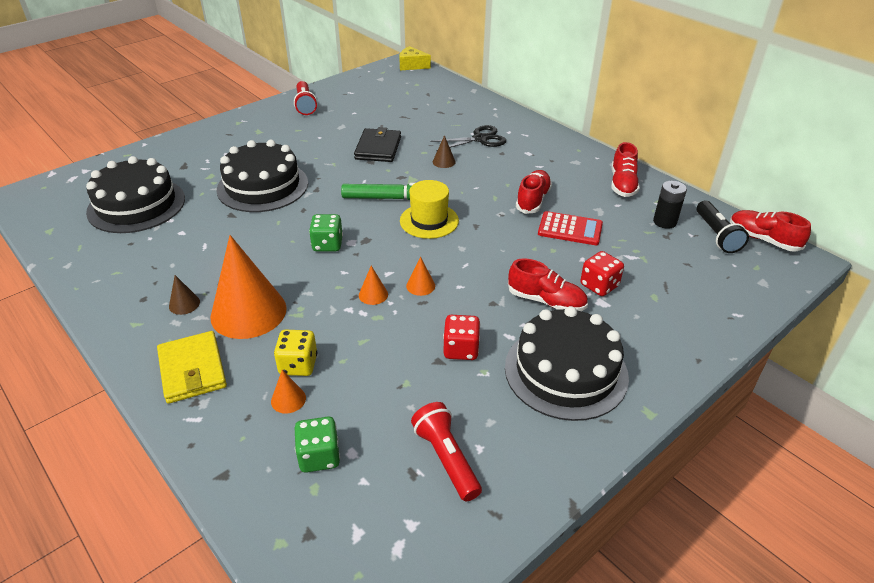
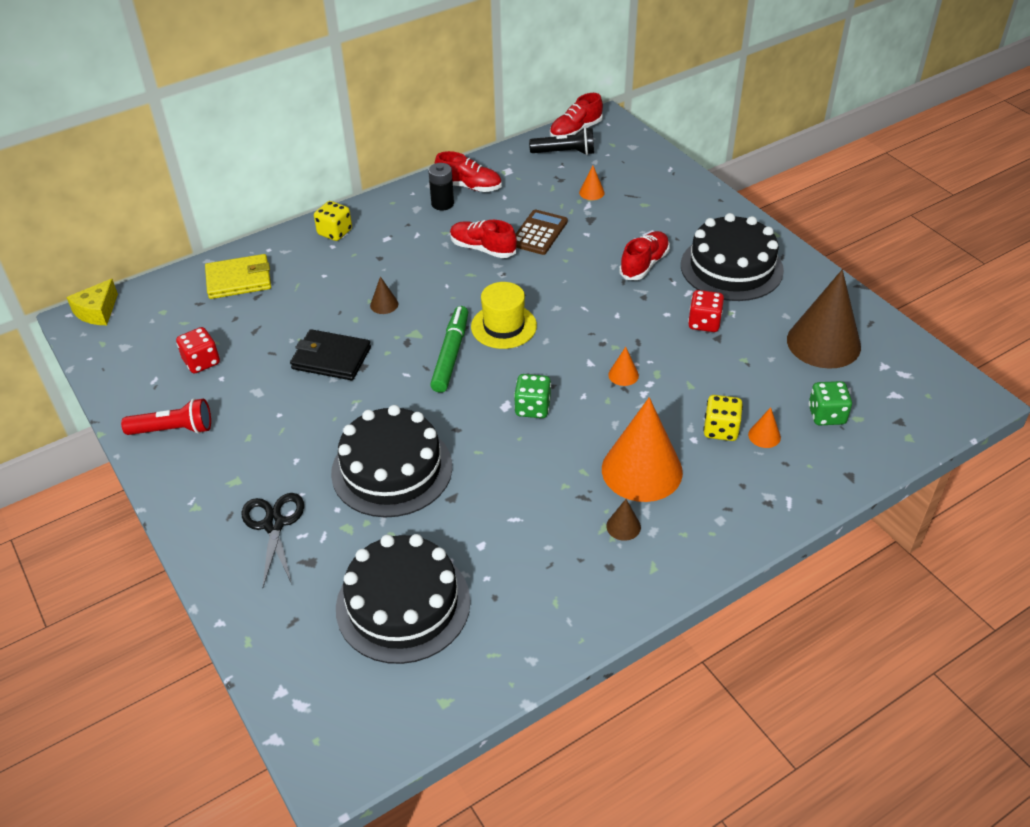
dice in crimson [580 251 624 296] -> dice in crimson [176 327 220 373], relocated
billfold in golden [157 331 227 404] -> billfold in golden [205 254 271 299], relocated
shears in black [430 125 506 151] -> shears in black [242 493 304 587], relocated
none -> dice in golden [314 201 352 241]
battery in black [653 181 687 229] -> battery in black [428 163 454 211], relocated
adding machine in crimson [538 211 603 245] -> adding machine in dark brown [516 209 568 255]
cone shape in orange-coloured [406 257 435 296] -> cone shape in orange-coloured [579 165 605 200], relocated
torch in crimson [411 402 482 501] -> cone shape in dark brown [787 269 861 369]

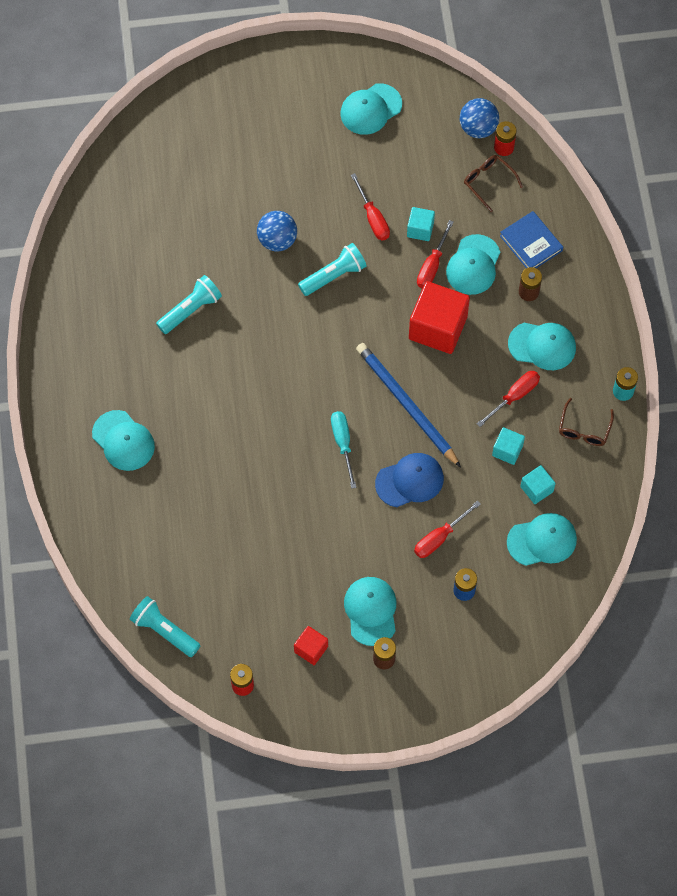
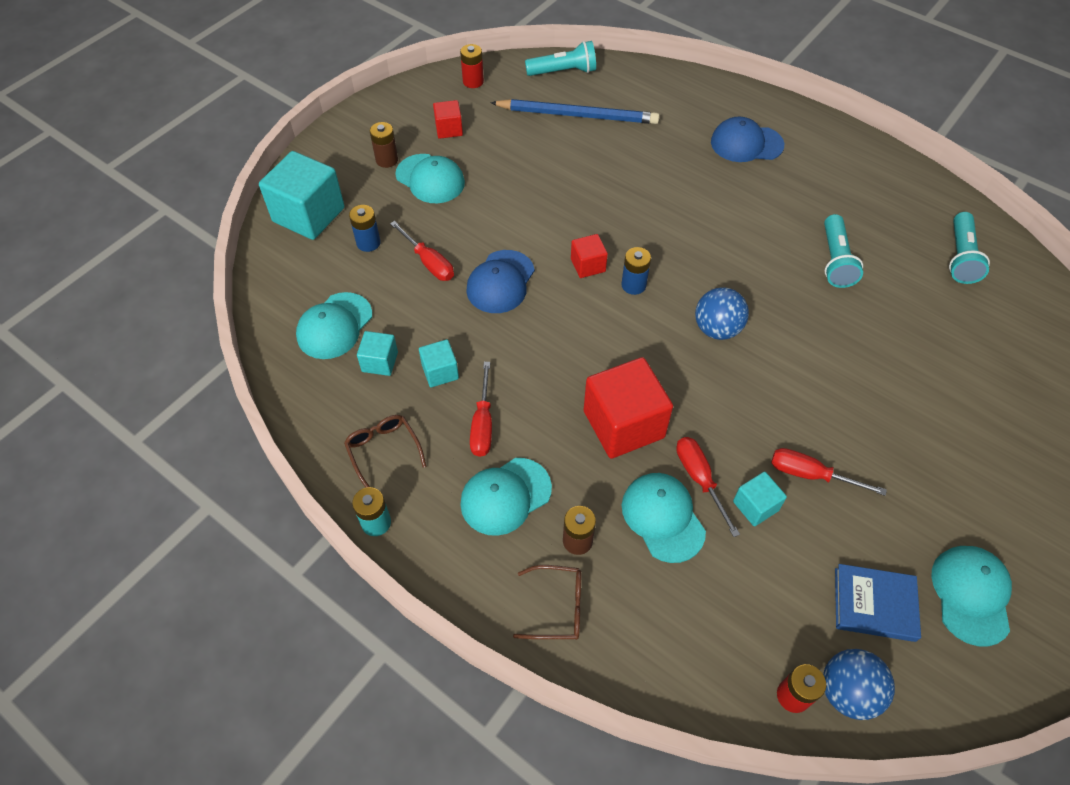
none -> solid cube in aqua [259 151 345 240]
flat screwdriver in crimson [414 500 481 558] -> flat screwdriver in crimson [390 221 454 281], 135 degrees clockwise
pencil in cobalt [356 343 461 467] -> pencil in cobalt [490 99 660 124], relocated
spectacles in dark brown [464 155 523 212] -> spectacles in dark brown [513 565 581 640], relocated
flat screwdriver in aqua [331 411 356 489] -> solid cube in crimson [571 234 608 278]
none -> battery in cobalt [621 247 651 295]
play ball in cobalt [257 211 297 251] -> play ball in cobalt [695 287 749 340], relocated
baseball cap in aqua [92 410 155 471] -> baseball cap in cobalt [711 117 784 162]
hardback in cobalt [500 211 563 268] -> hardback in cobalt [835 564 921 642], relocated
torch in aqua [298 243 367 296] -> torch in aqua [949 212 990 284], relocated

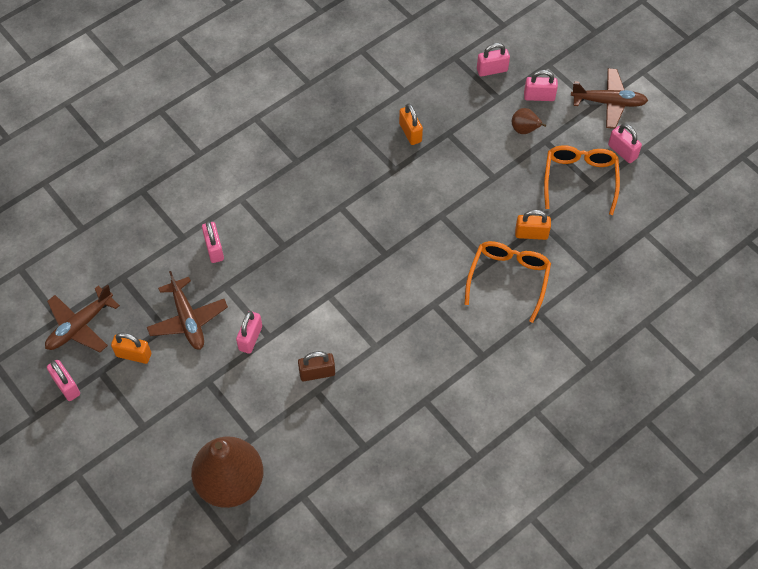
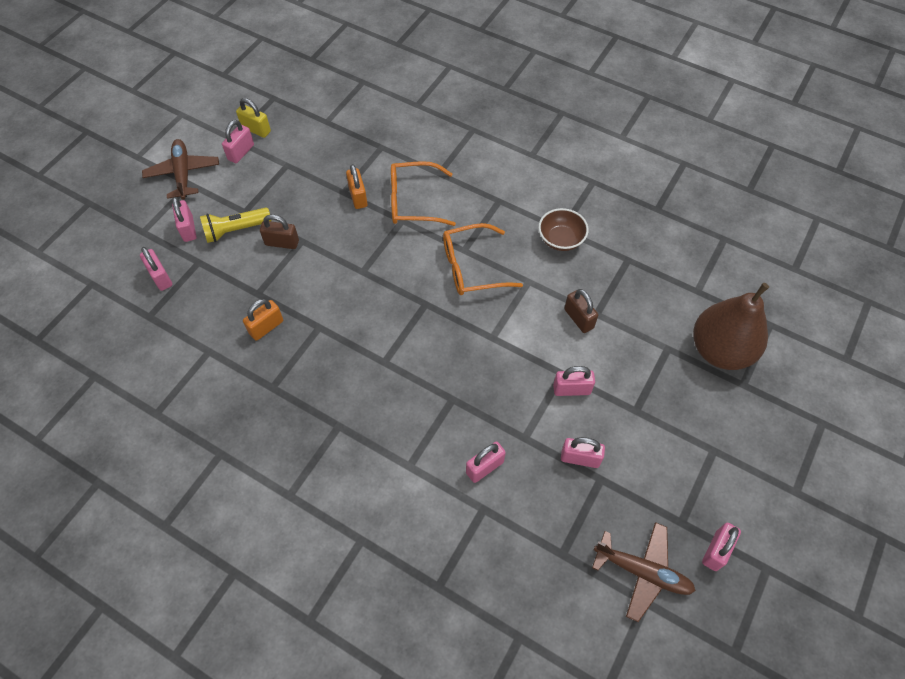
toy pear in dark brown [512 108 546 134] -> torch in golden [200 207 271 243]
none -> lock in golden [236 98 271 138]
none -> lock in dark brown [260 214 299 249]
spectacles in orange-coloured [544 145 620 215] -> spectacles in orange-coloured [443 223 523 295], relocated
none -> serving bowl in dark brown [538 208 589 251]
aeroplane in dark brown [147 271 228 350] -> lock in rosy [561 437 605 468]
lock in orange-coloured [111 333 151 364] -> none

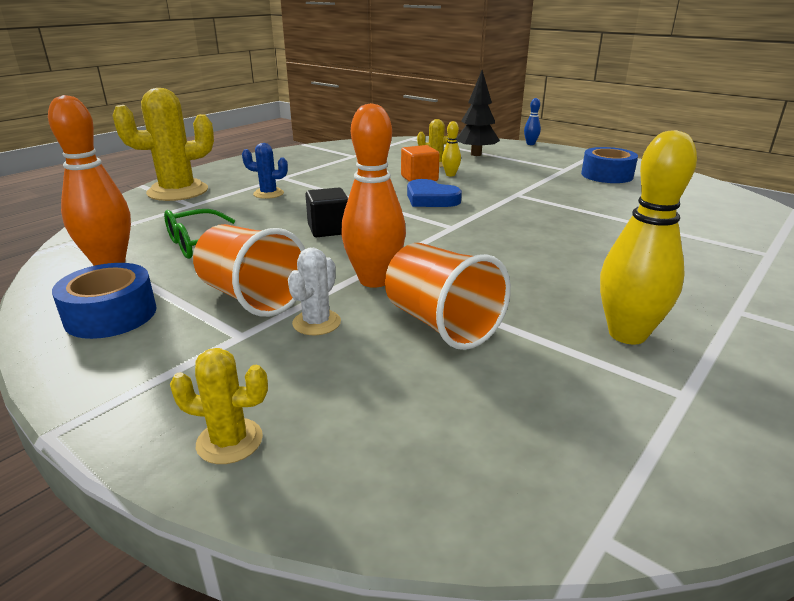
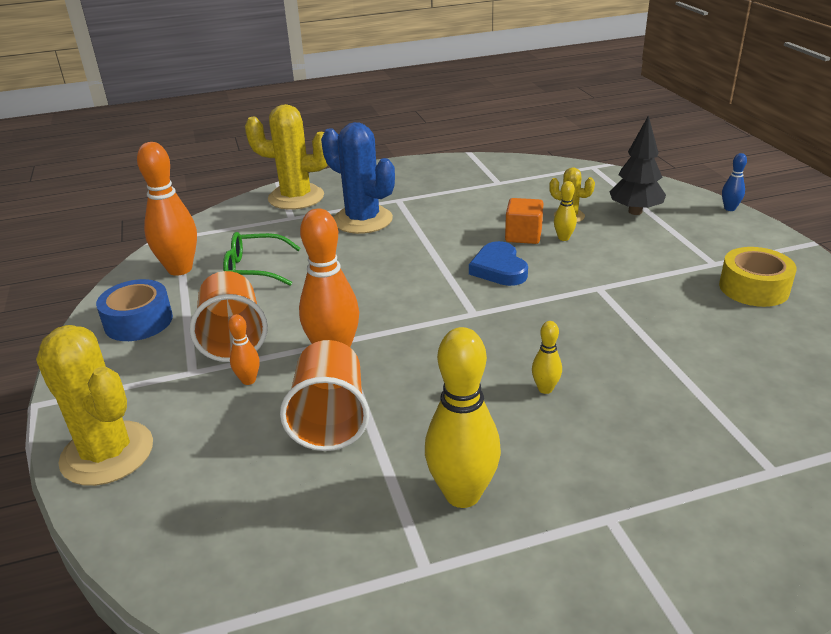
saguaro cactus in golden [170 348 268 464] -> saguaro cactus in golden [36 325 153 486], x1.97
saguaro cactus in pure white [288 248 341 335] -> tenpin in orange-coloured [228 314 260 385]
saguaro cactus in cobalt [242 143 288 199] -> saguaro cactus in cobalt [321 122 395 234], x1.97
none -> tenpin in golden [532 321 562 394]
sticky tape in cobalt [581 147 638 183] -> sticky tape in golden [719 247 797 307]
solid cube in black [305 188 348 237] -> none

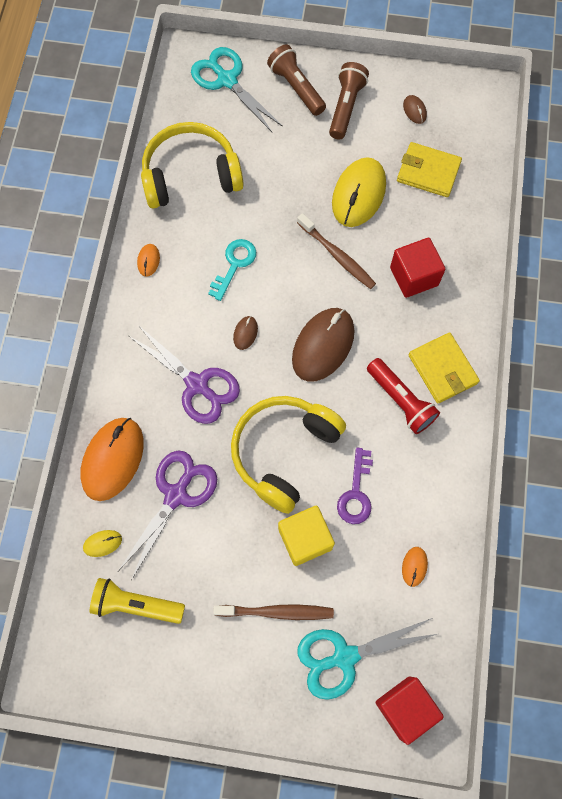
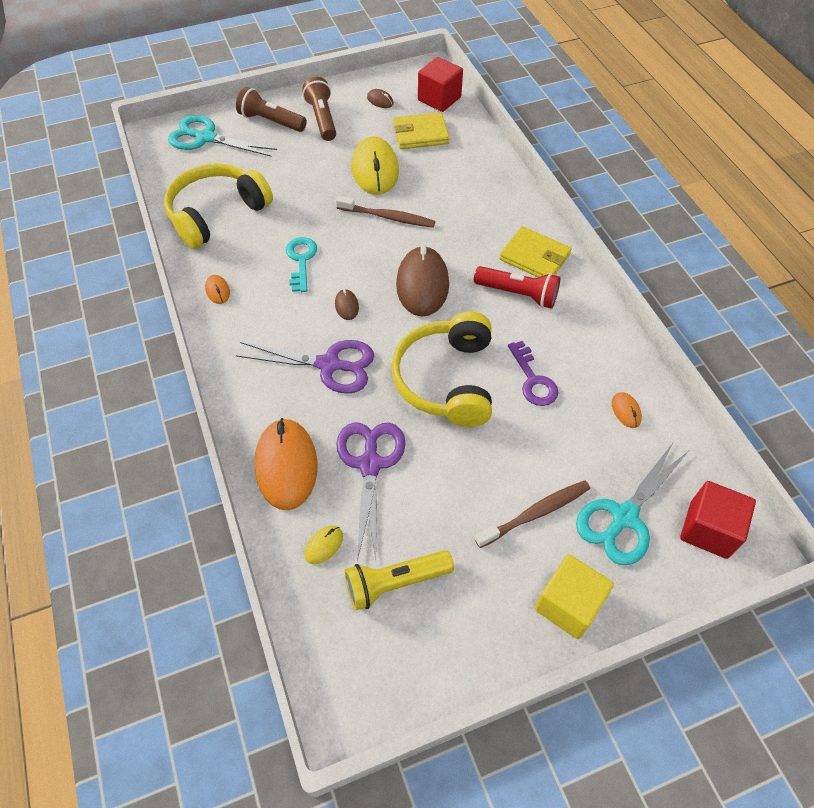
solid cube in crimson [390 238 445 298] -> solid cube in crimson [418 57 463 112], relocated
solid cube in golden [278 506 335 566] -> solid cube in golden [535 554 614 639], relocated

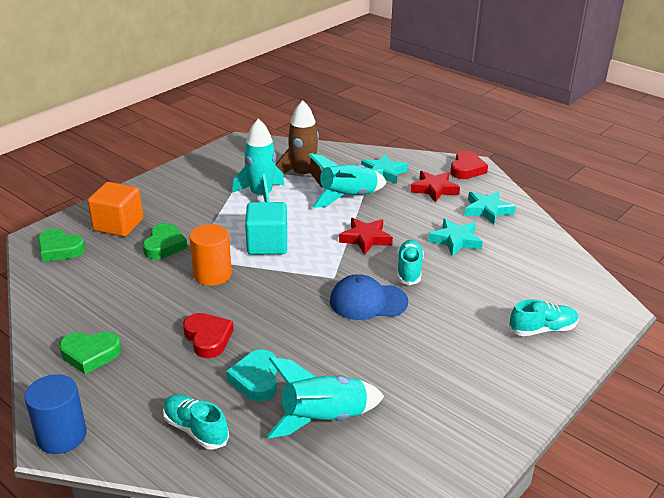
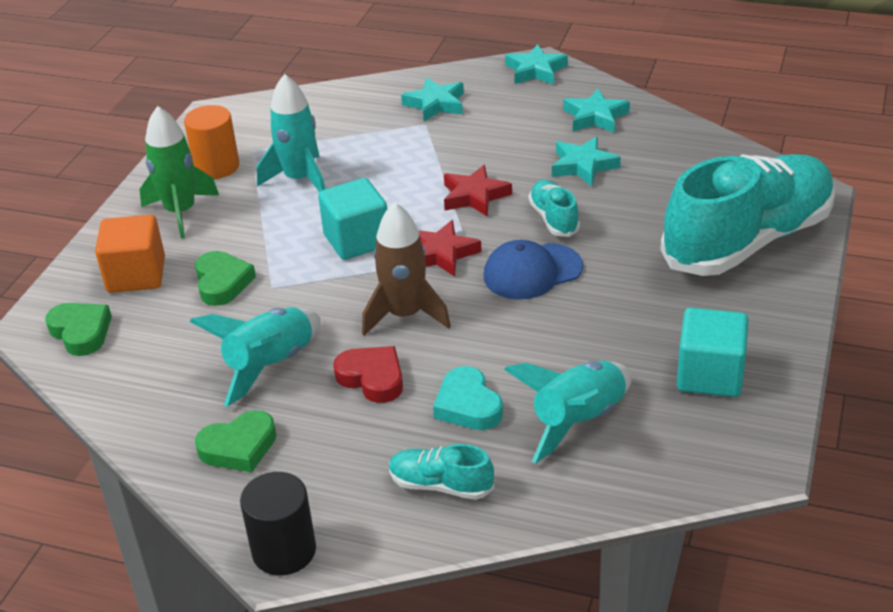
heart shape in leaf-green [38 228 85 262] -> heart shape in leaf-green [45 303 112 356], 135 degrees counterclockwise
none -> spaceship in leaf-green [140 106 219 239]
cylinder shape in orange-coloured [189 224 232 286] -> cylinder shape in orange-coloured [184 105 239 179], relocated
spaceship in aqua [309 153 387 208] -> spaceship in aqua [190 307 320 407], relocated
cylinder shape in cobalt [24 374 87 454] -> cylinder shape in black [240 472 316 575]
spaceship in dark brown [276 100 323 188] -> spaceship in dark brown [362 202 451 336], relocated
five-pointed star in crimson [411 171 460 203] -> five-pointed star in crimson [418 220 482 277], relocated
heart shape in crimson [450 151 488 179] -> five-pointed star in aqua [505 44 568 85]
shoe in aqua [509 299 578 336] -> shoe in aqua [660 154 835 276], x2.39
none -> solid cube in aqua [677 308 749 397]

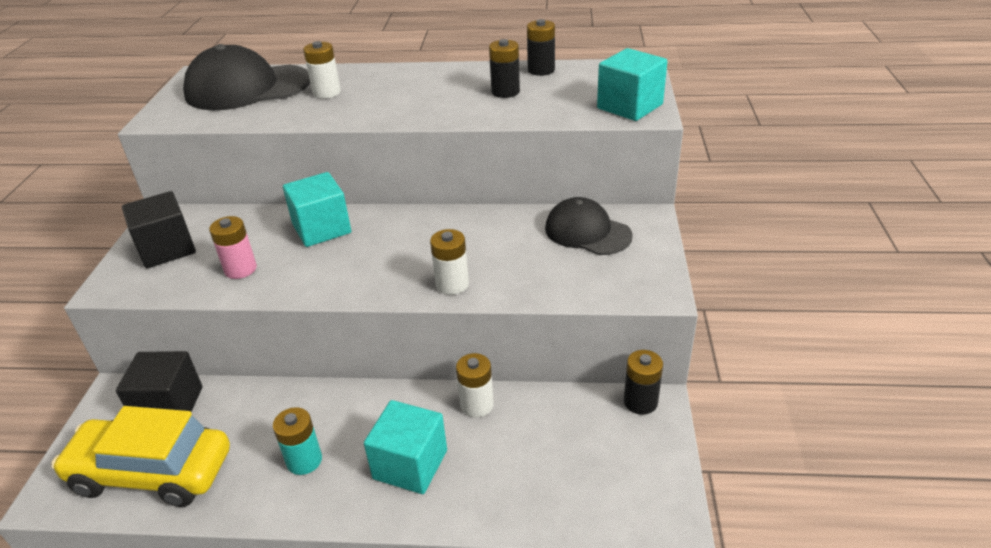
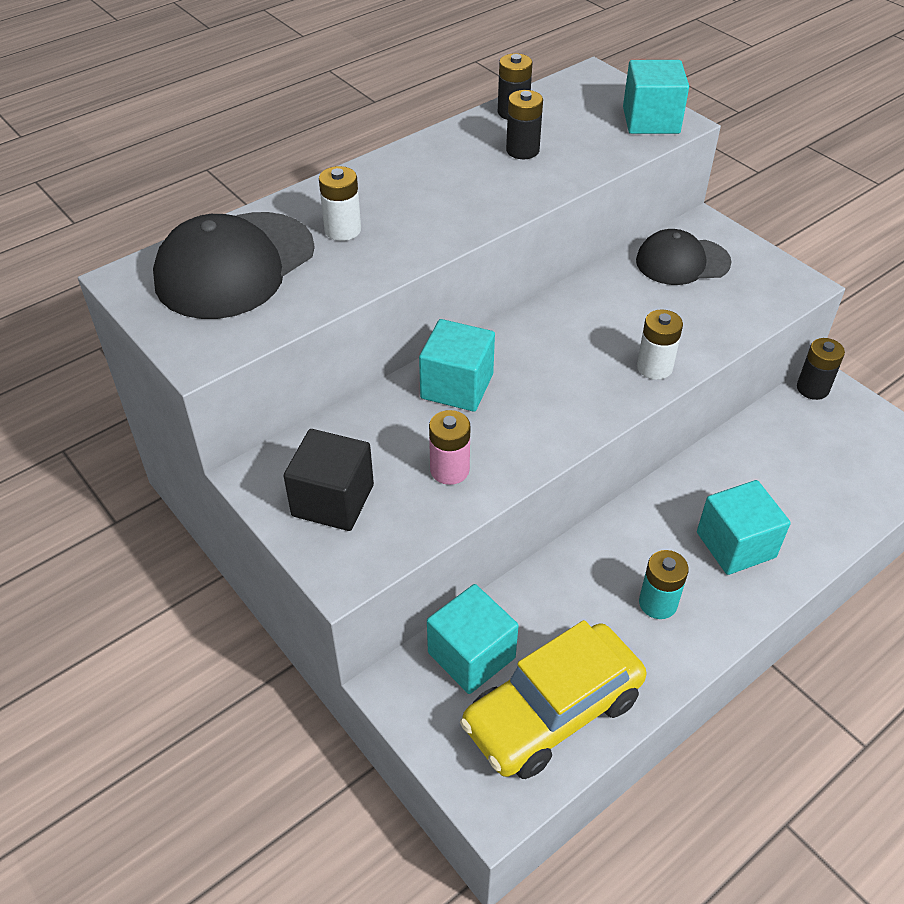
solid cube in black [116 351 202 412] -> solid cube in aqua [427 584 519 694]
battery in pure white [456 353 494 417] -> none

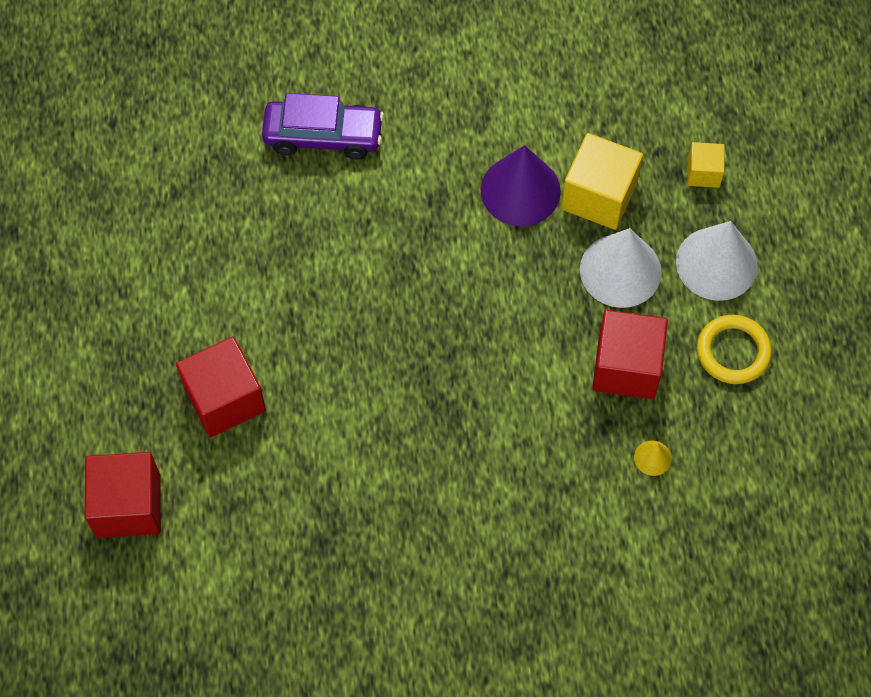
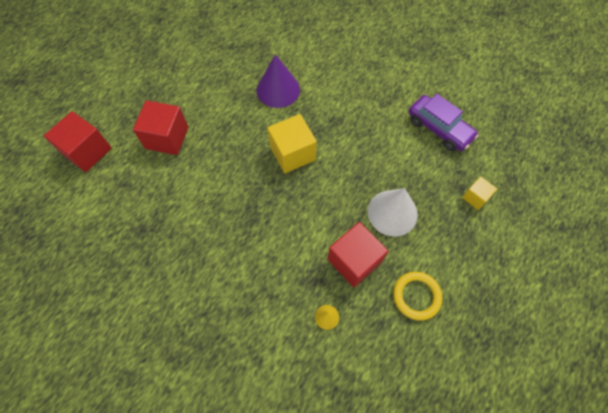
cone shape in violet [480 145 561 226] -> cone shape in violet [257 54 300 108], relocated
solid cube in golden [561 133 643 230] -> solid cube in golden [267 114 317 173], relocated
car in violet [262 93 384 159] -> car in violet [409 94 479 151], relocated
cone shape in pure white [676 221 758 301] -> none

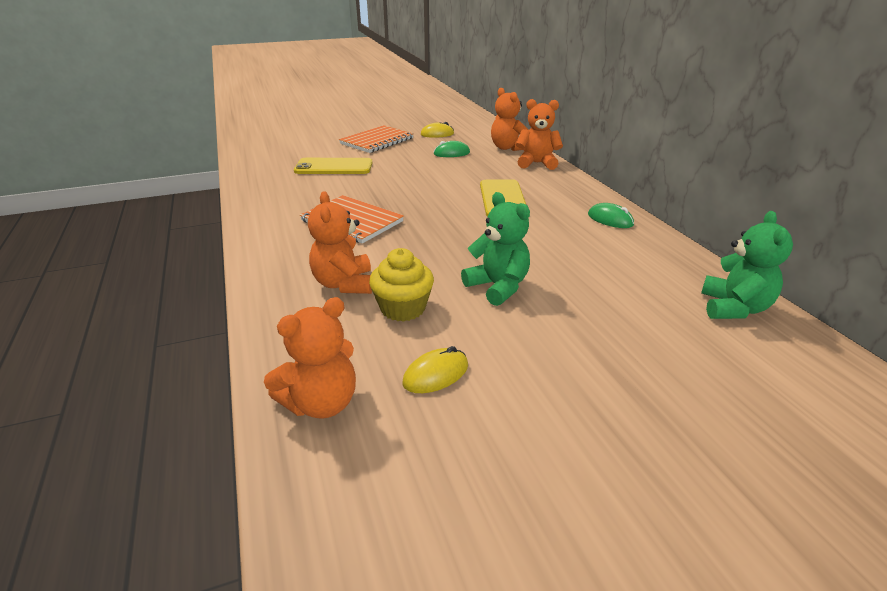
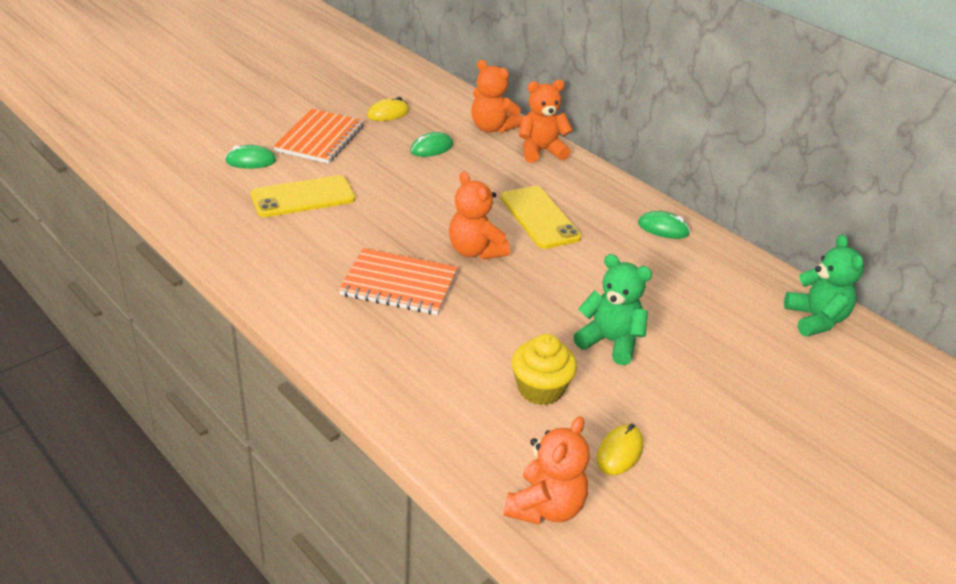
none -> mouse in leaf-green [225 145 276 169]
teddy in orange-coloured [308 191 372 294] -> teddy in orange-coloured [449 171 510 260], relocated

